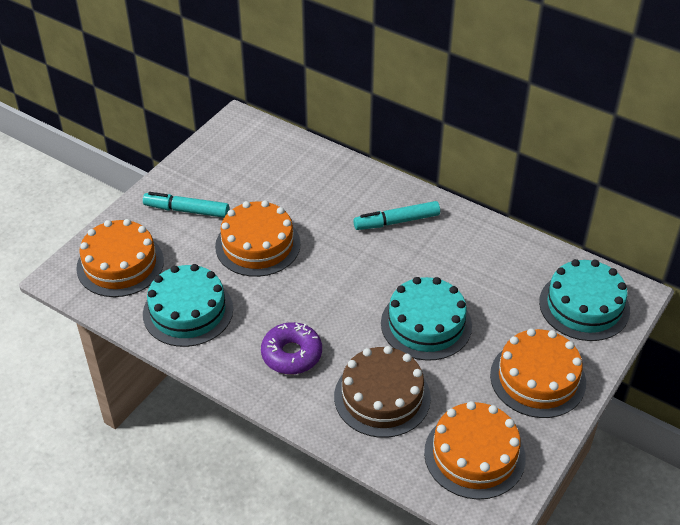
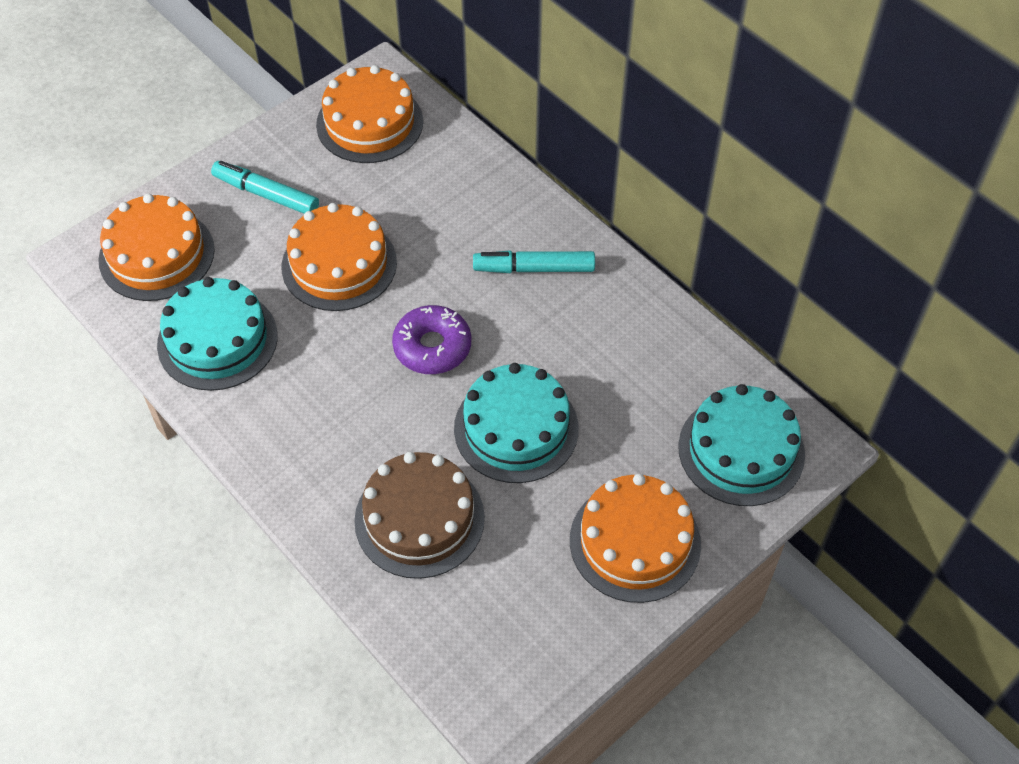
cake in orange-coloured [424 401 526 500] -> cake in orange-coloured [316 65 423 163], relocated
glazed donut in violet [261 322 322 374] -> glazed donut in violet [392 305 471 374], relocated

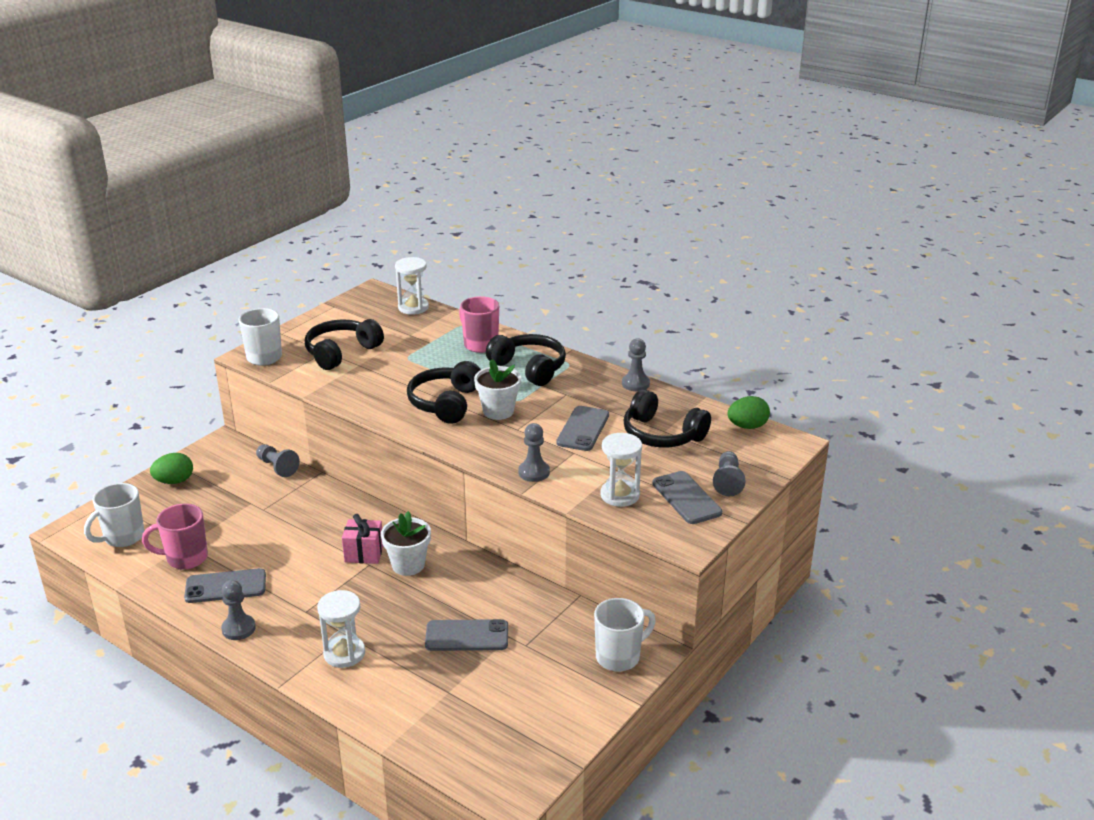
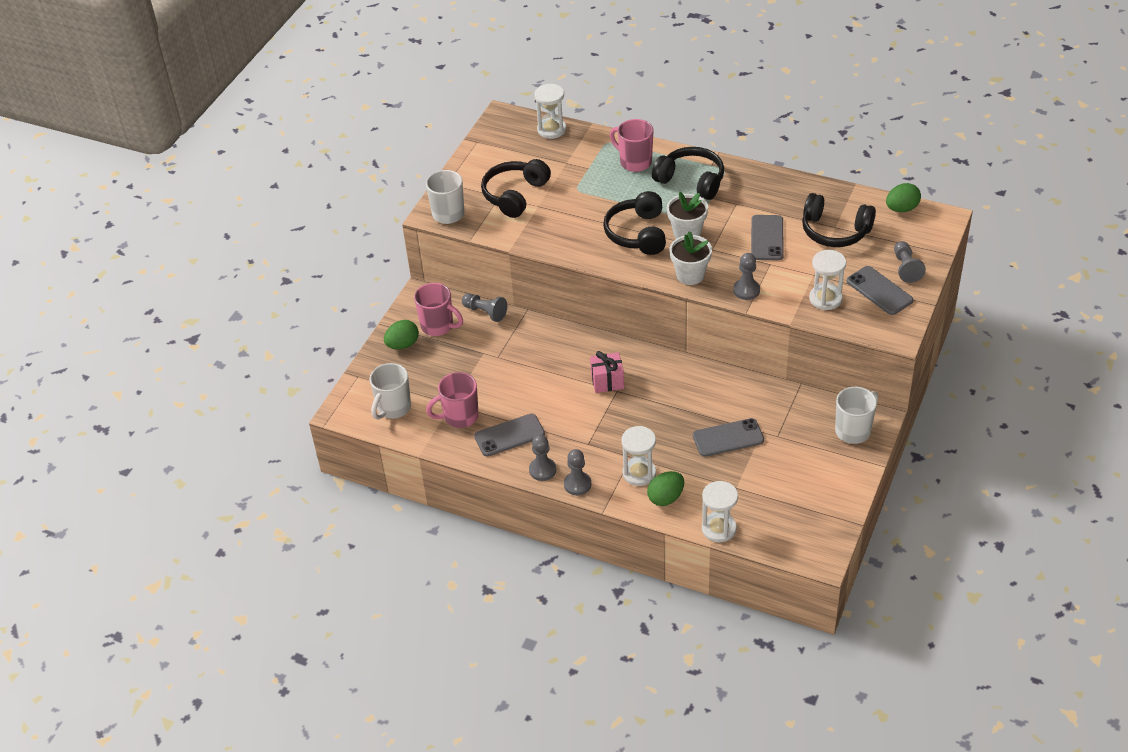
none -> coffee mug in rosy [414 283 463 336]
chess pawn in gray [622 338 650 391] -> chess pawn in gray [564 449 591 495], relocated
none -> toy egg in leaf-green [647 471 684 506]
plant pot in pure white [381 511 431 576] -> plant pot in pure white [669 231 712 285], relocated
none -> hourglass in pure white [702 481 738 542]

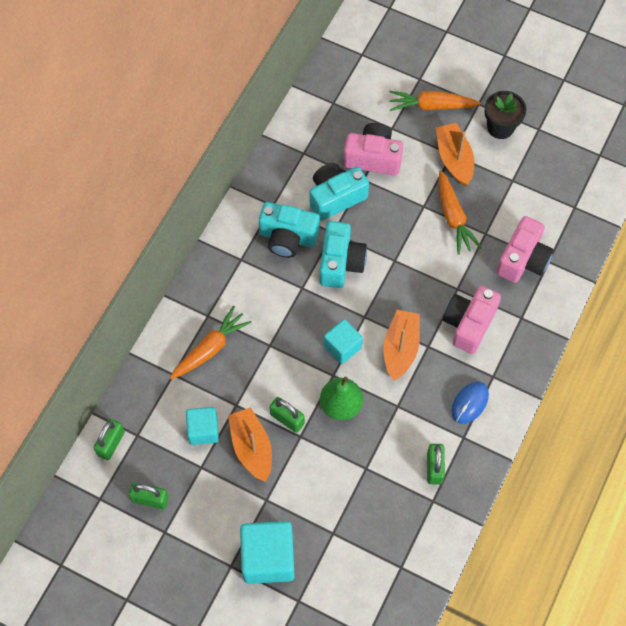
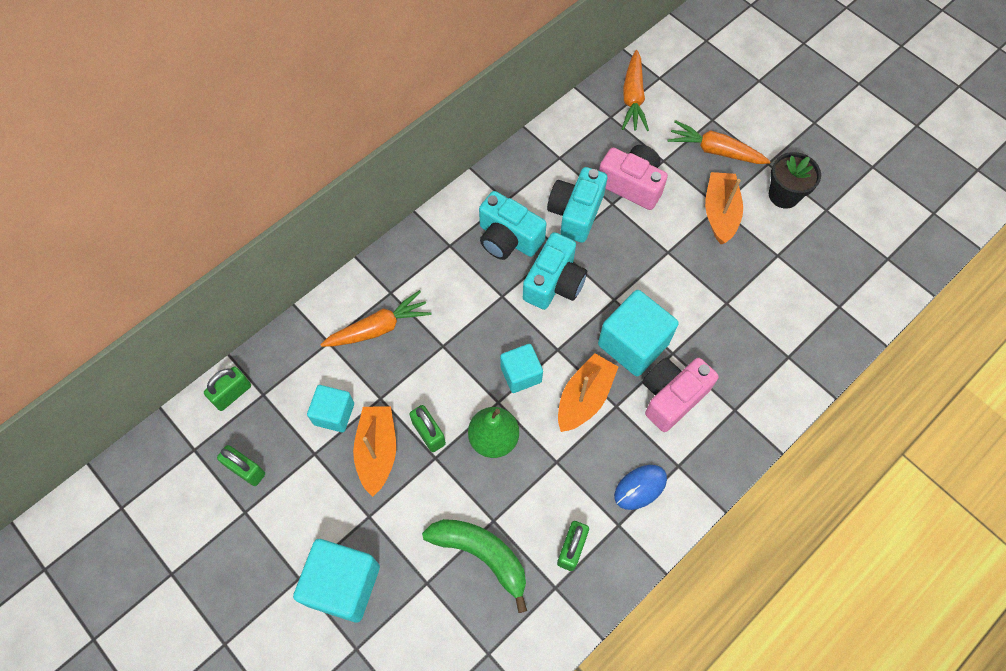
none -> banana fruit in leaf-green [422 519 527 613]
camera in aqua [310 163 369 221] -> camera in aqua [547 167 607 243], 60 degrees counterclockwise
none -> solid cube in aqua [598 290 679 376]
root vegetable in orange-coloured [439 170 482 255] -> root vegetable in orange-coloured [622 50 649 131], relocated
camera in rosy [496 216 554 283] -> none

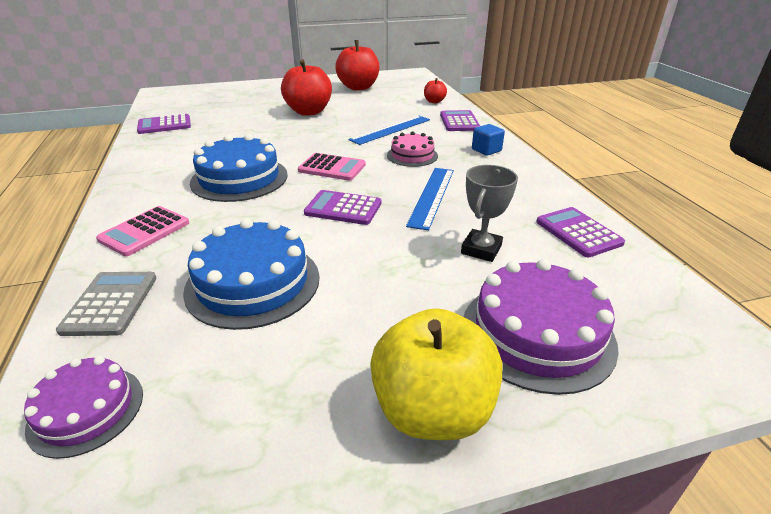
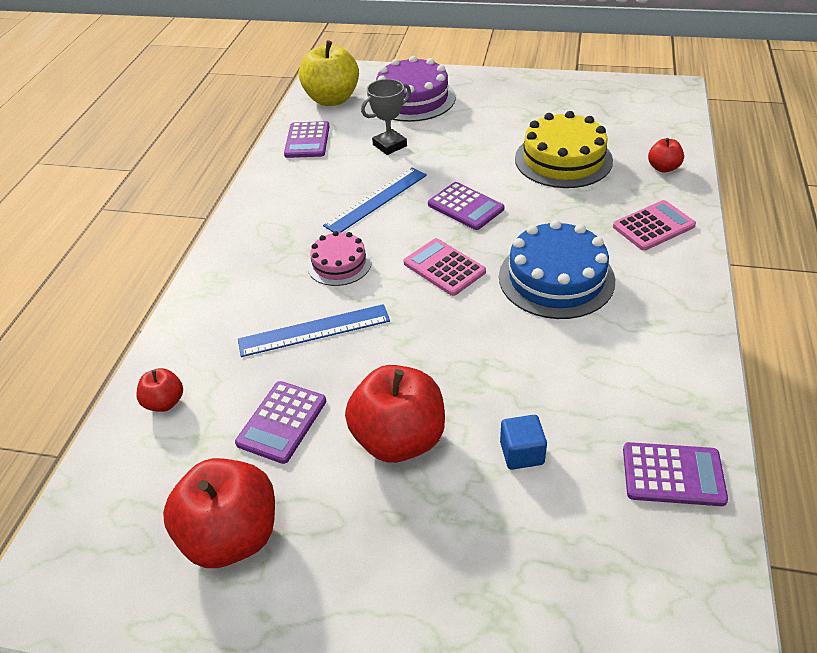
adding machine in violet [440 110 480 131] -> adding machine in violet [235 381 326 464], relocated
apple in golden [370 308 502 440] -> apple in golden [299 40 359 106], relocated
solid cube in cobalt [472 124 505 156] -> solid cube in cobalt [500 415 547 470], relocated
cake in cobalt [183 219 320 330] -> cake in golden [515 111 613 188]
adding machine in gray [56 272 157 336] -> apple in crimson [648 138 684 173]
cake in violet [24 356 143 459] -> none

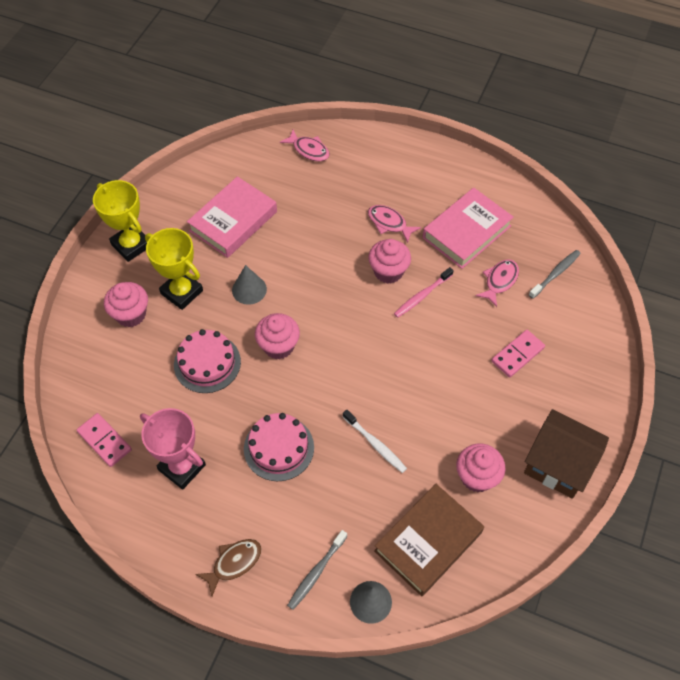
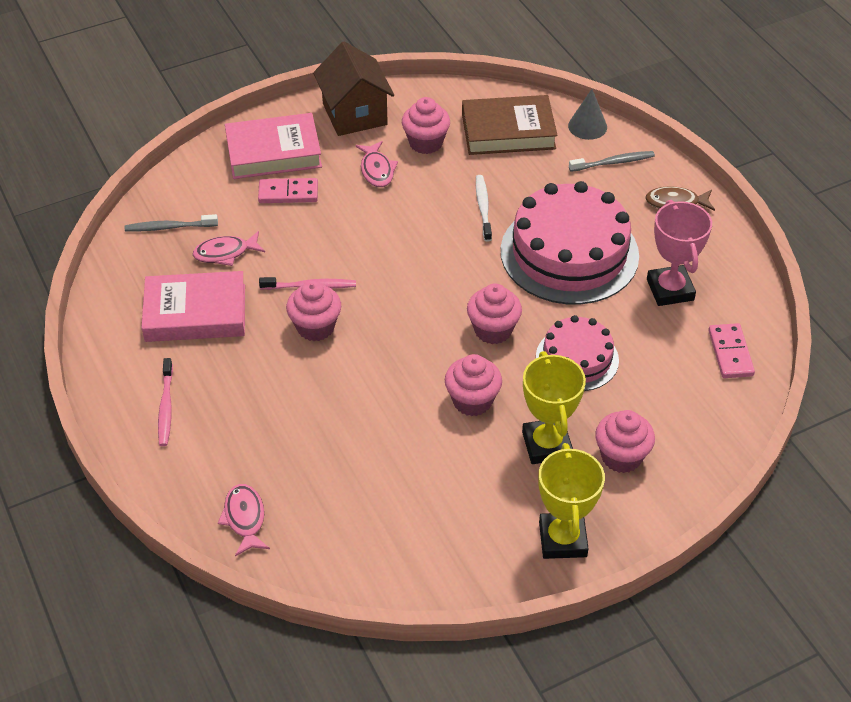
none -> dental brush in rosy [158 358 173 446]
hardback in rosy [187 176 277 258] -> hardback in rosy [225 113 322 179], relocated
toy fish in rosy [368 205 421 243] -> toy fish in rosy [355 141 398 187], relocated
cone shape in gray [232 265 267 305] -> fairy cake in rosy [445 354 502 416]
cake in rosy [244 413 314 481] -> cake in rosy [501 181 639 305], x1.78

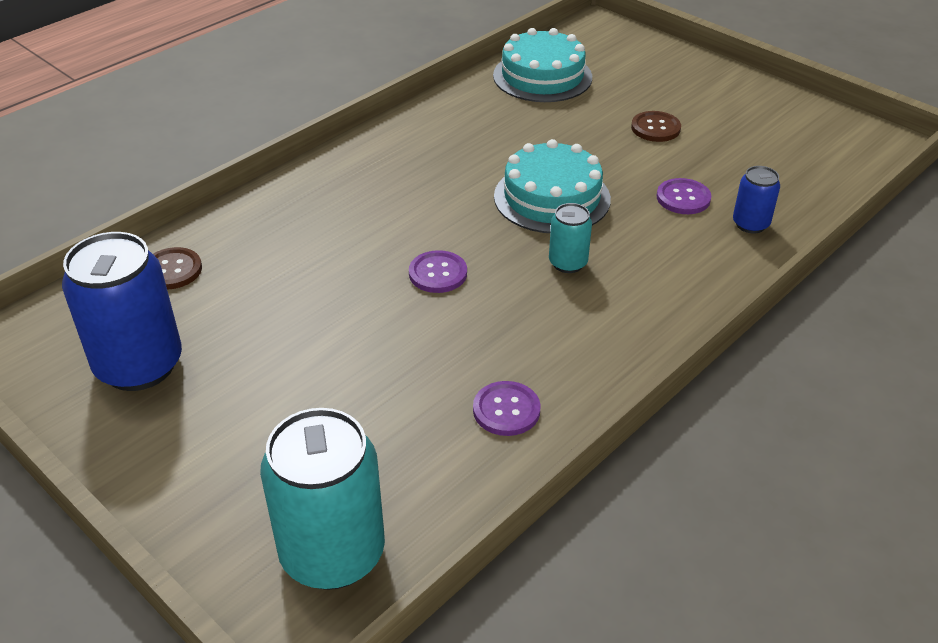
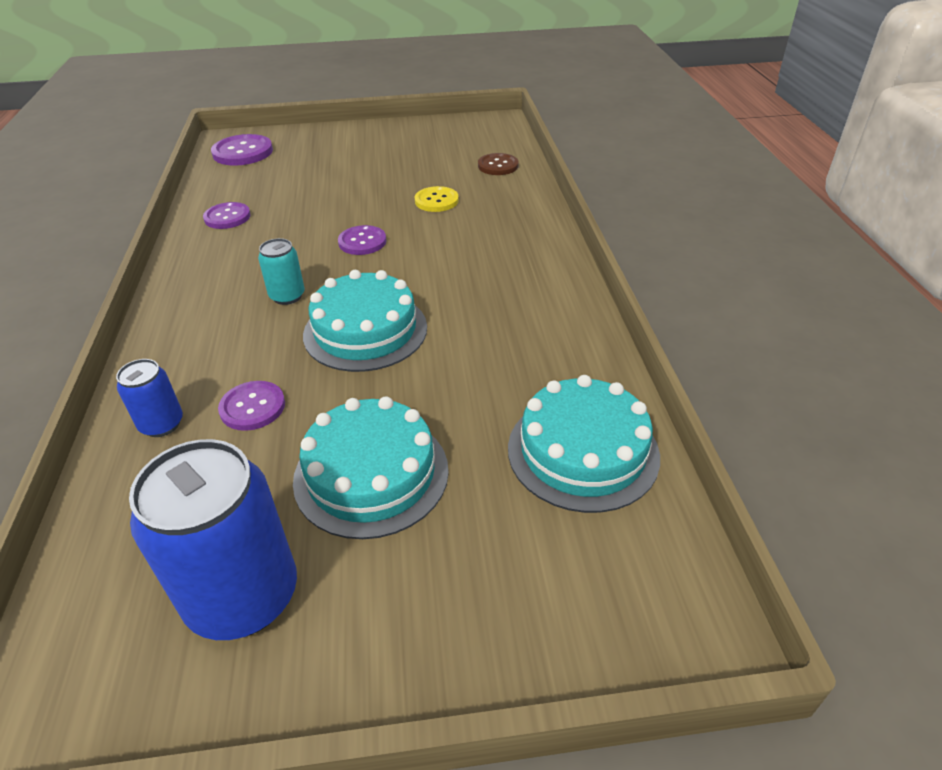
soda can in cobalt [62 232 182 391] -> soda can in cobalt [129 439 297 640], relocated
soda can in aqua [260 408 385 590] -> shirt button in violet [211 134 273 166]
shirt button in dark brown [631 111 681 142] -> cake in aqua [293 396 449 539]
none -> shirt button in golden [415 186 459 212]

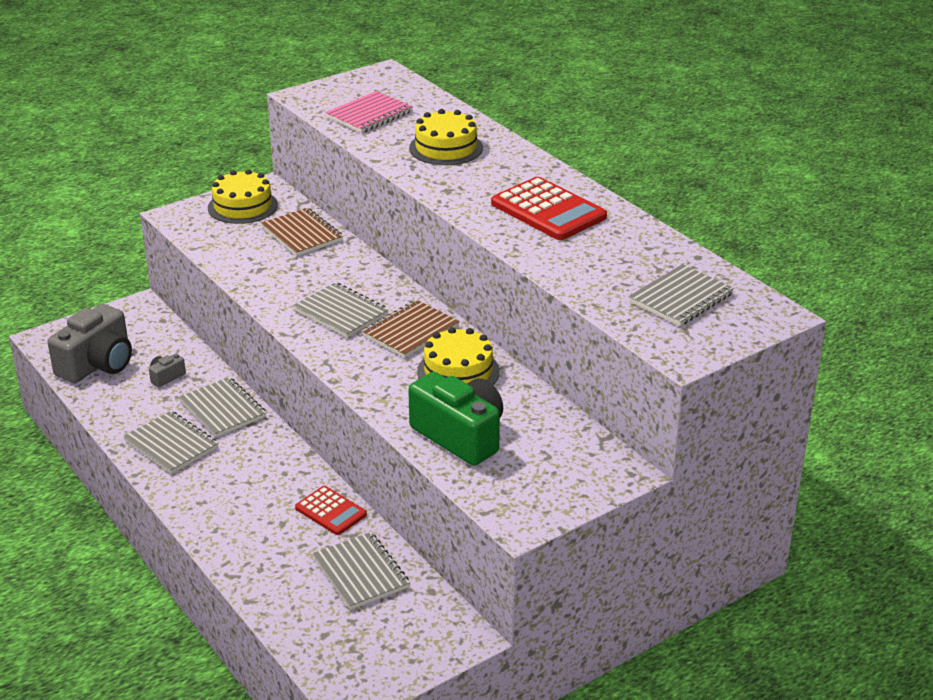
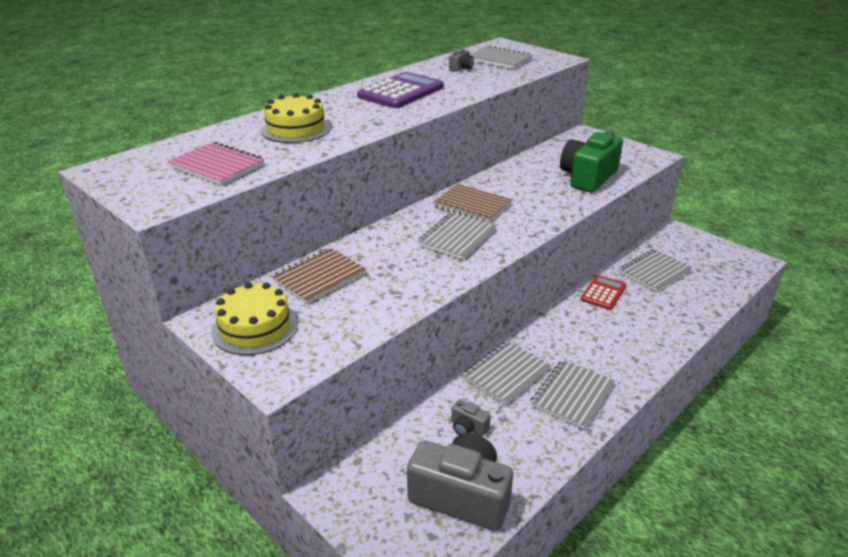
adding machine in crimson [491 177 607 240] -> adding machine in violet [357 72 444 108]
none -> camera in gray [449 48 474 72]
cake in golden [417 327 500 385] -> none

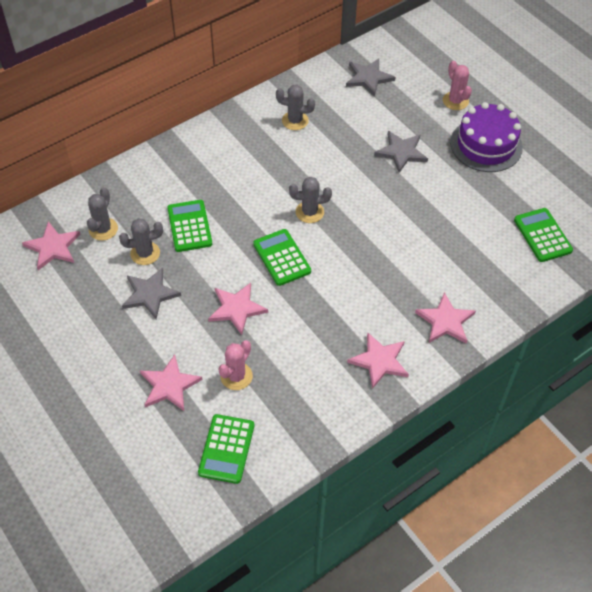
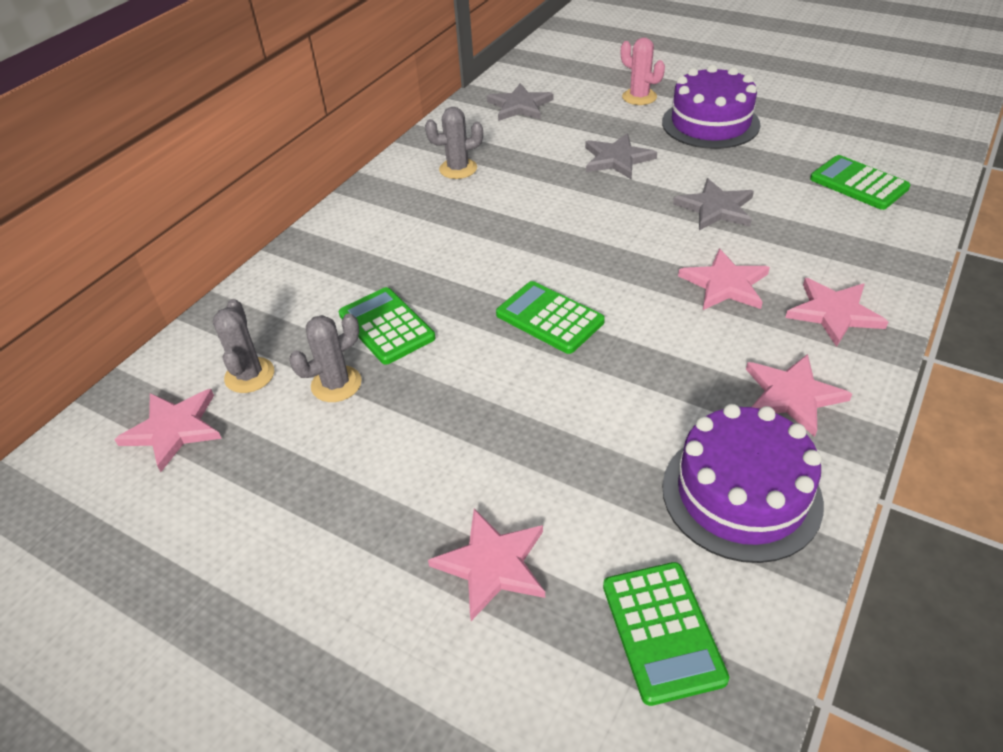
none -> cake in violet [662 404 824 563]
five-pointed star in gray [122 268 181 319] -> five-pointed star in gray [673 178 754 230], relocated
five-pointed star in rosy [208 283 268 335] -> five-pointed star in rosy [678 249 770 310], relocated
saguaro cactus in rosy [218 340 253 390] -> none
saguaro cactus in gray [289 177 332 223] -> none

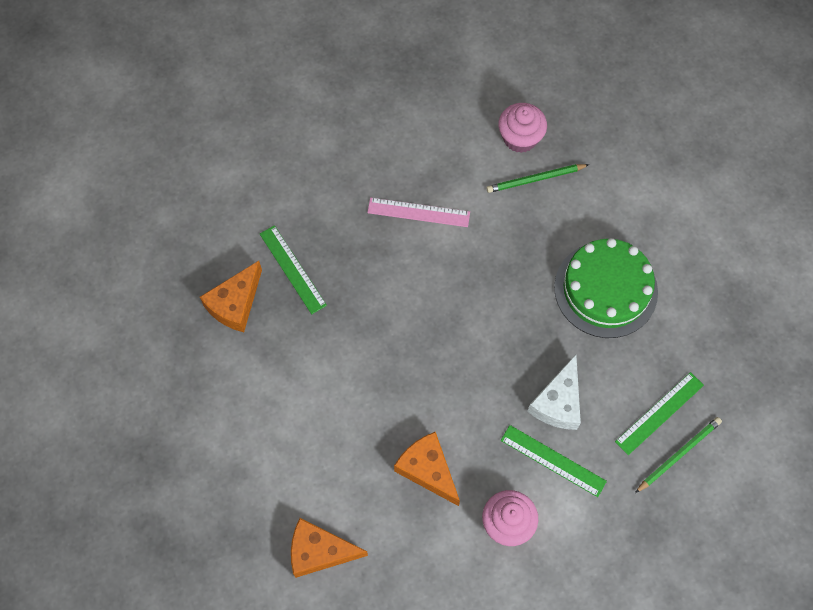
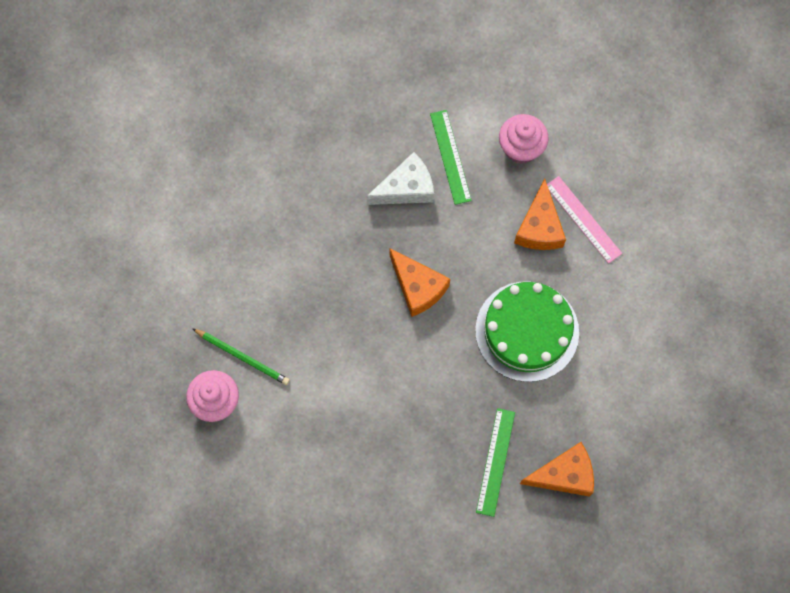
cheese wedge in orange-coloured [291 518 368 578] -> cheese wedge in orange-coloured [389 248 450 317], relocated
cake in leaf-green [554 238 658 338] -> cake in leaf-green [475 281 579 382], relocated
straightedge in rosy [367 198 470 227] -> straightedge in rosy [547 176 622 263], relocated
straightedge in leaf-green [615 372 704 455] -> none
pencil in leaf-green [635 417 722 493] -> none

